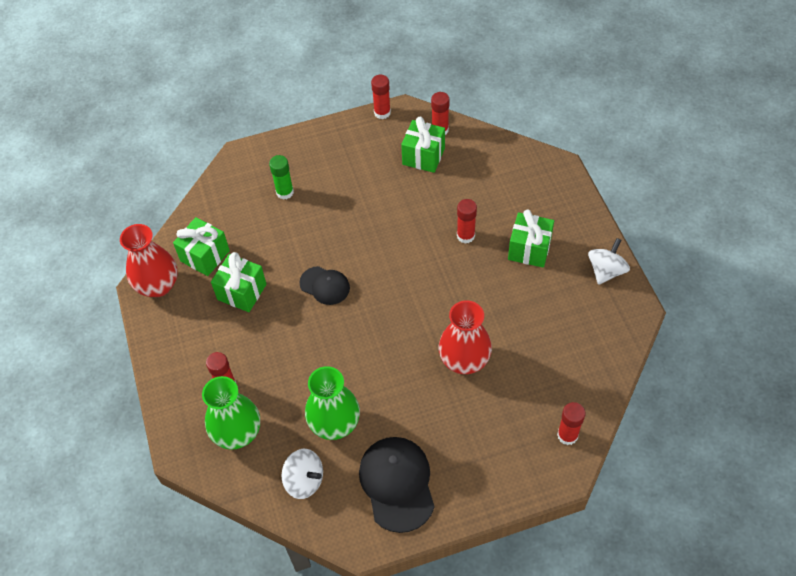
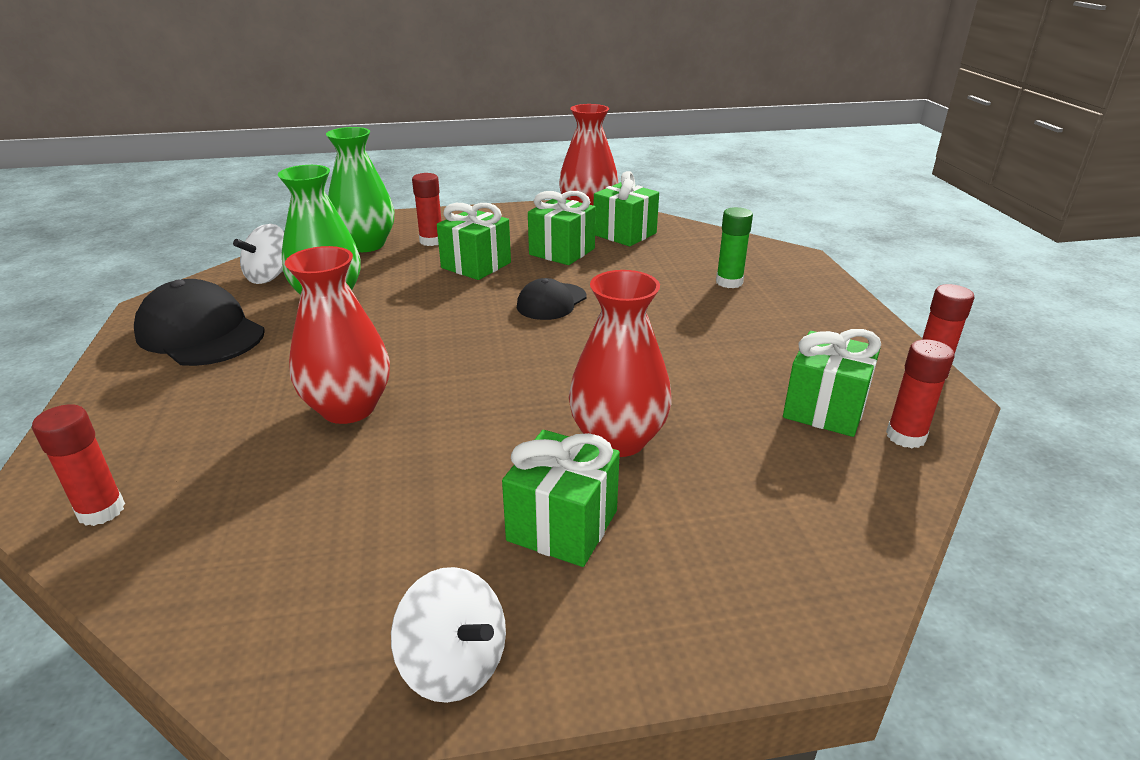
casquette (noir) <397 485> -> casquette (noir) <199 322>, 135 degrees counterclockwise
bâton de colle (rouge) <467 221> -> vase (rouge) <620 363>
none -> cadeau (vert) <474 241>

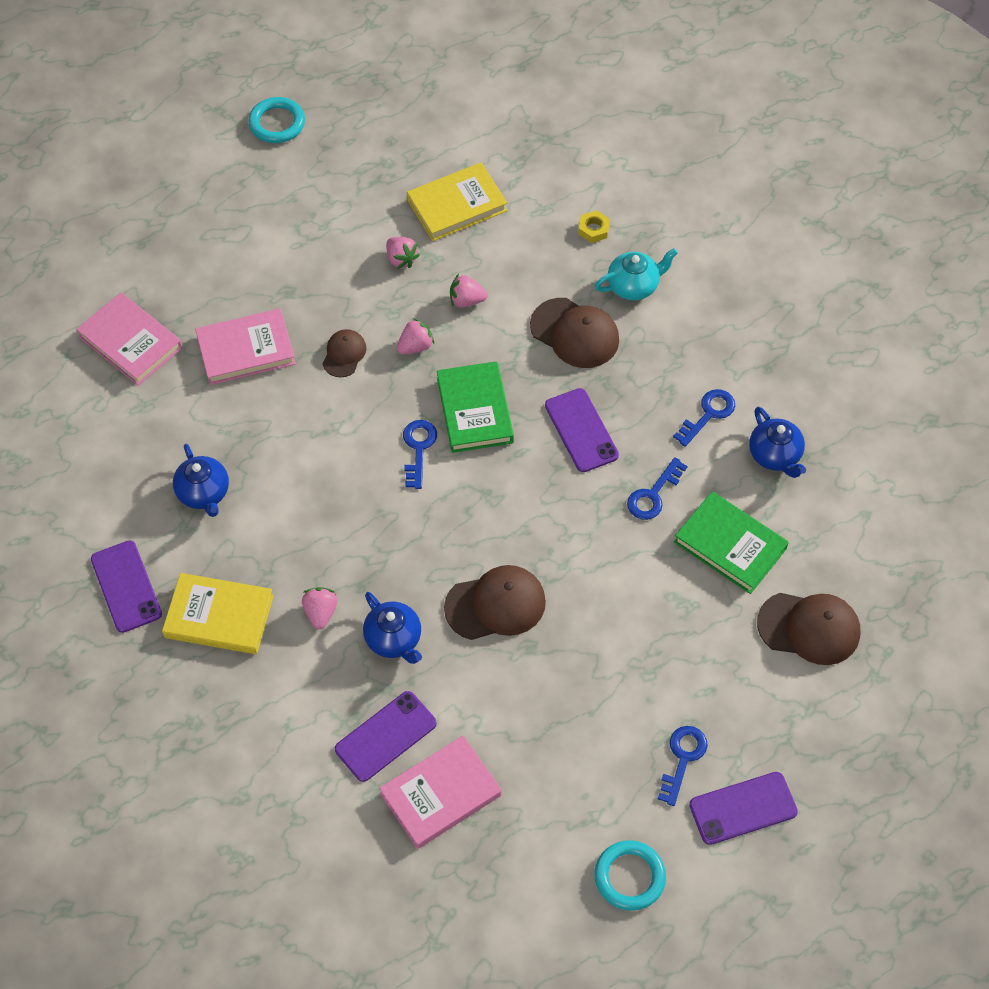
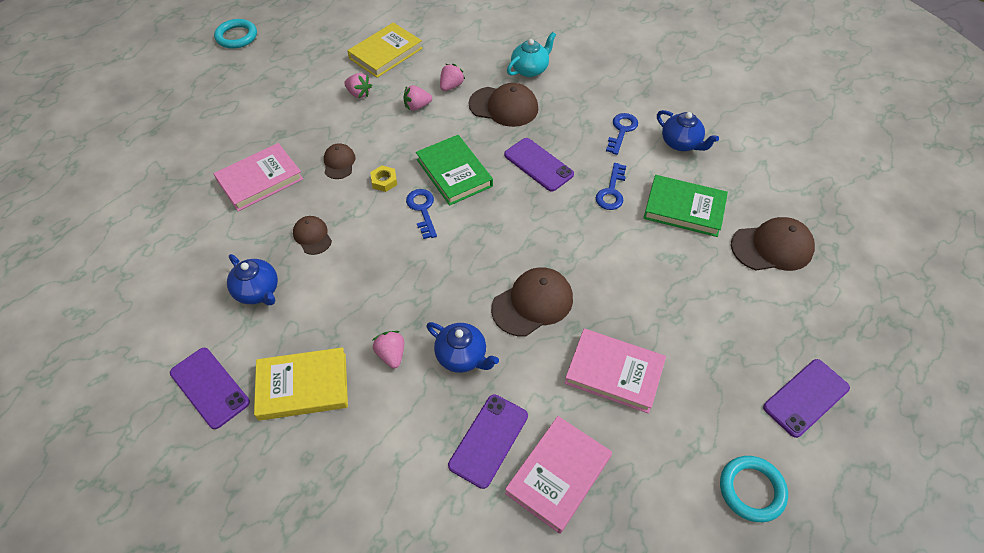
livre (rose) <129 339> -> livre (rose) <615 371>, relocated
fraise (rose) <416 336> -> fraise (rose) <452 77>, relocated
écrou (jaune) <594 226> -> écrou (jaune) <383 179>, relocated
clé (bleu) <683 766> -> none
none -> casquette (marron) <312 235>

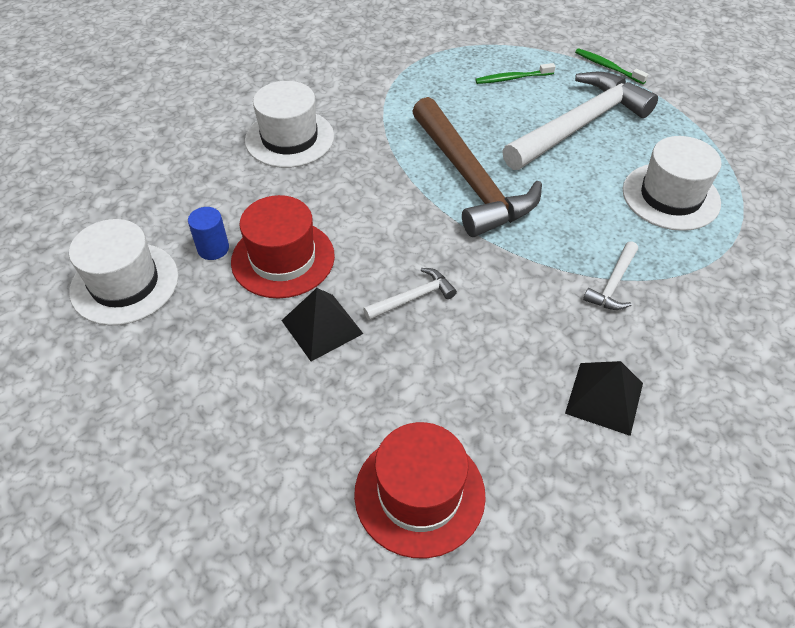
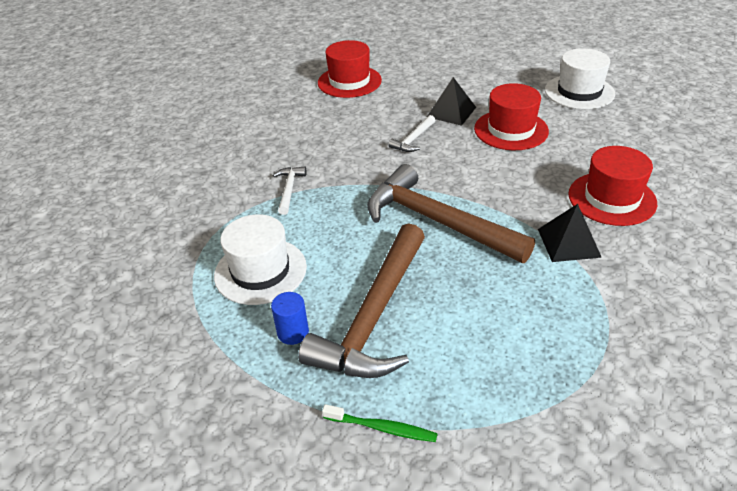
cylindre (bleu) <208 233> -> cylindre (bleu) <290 318>, relocated
chapeau (blanc) <289 124> -> chapeau (rouge) <612 186>
brosse à dents (vert) <515 73> -> none
marteau (blanc) <580 121> -> marteau (marron) <361 300>
pyramide (noir) <604 398> -> pyramide (noir) <570 233>, relocated

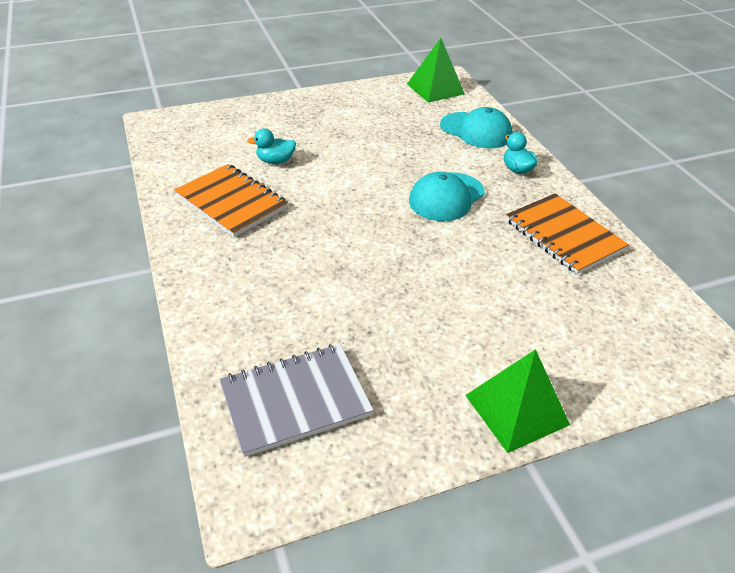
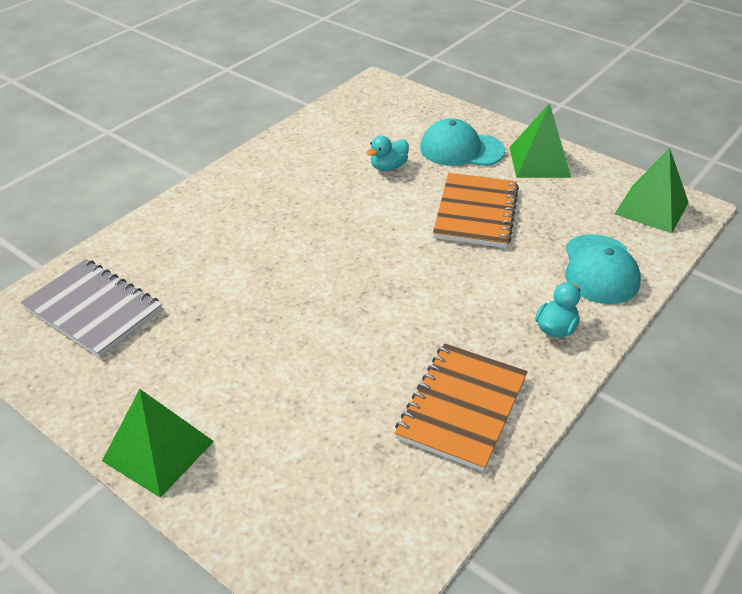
carnet (orange) <231 200> -> carnet (orange) <476 210>, relocated
canard (turquoise) <271 146> -> canard (turquoise) <387 153>, 90 degrees counterclockwise
casquette (turquoise) <447 196> -> casquette (turquoise) <462 142>, relocated
none -> pyramide (vert) <540 140>

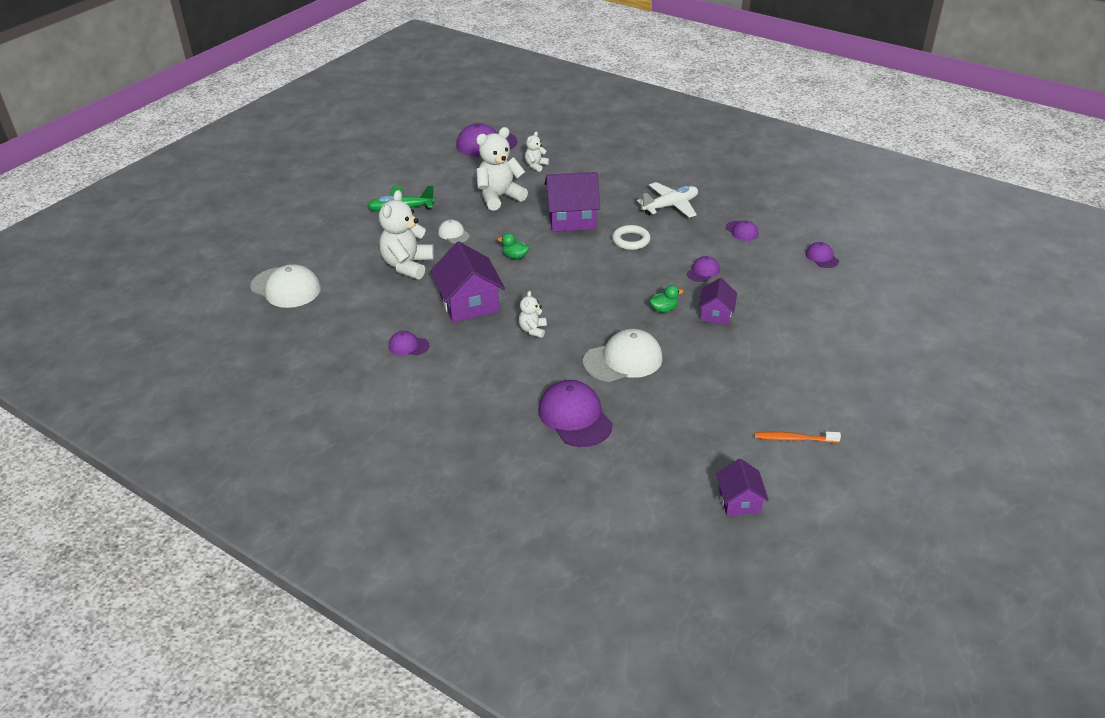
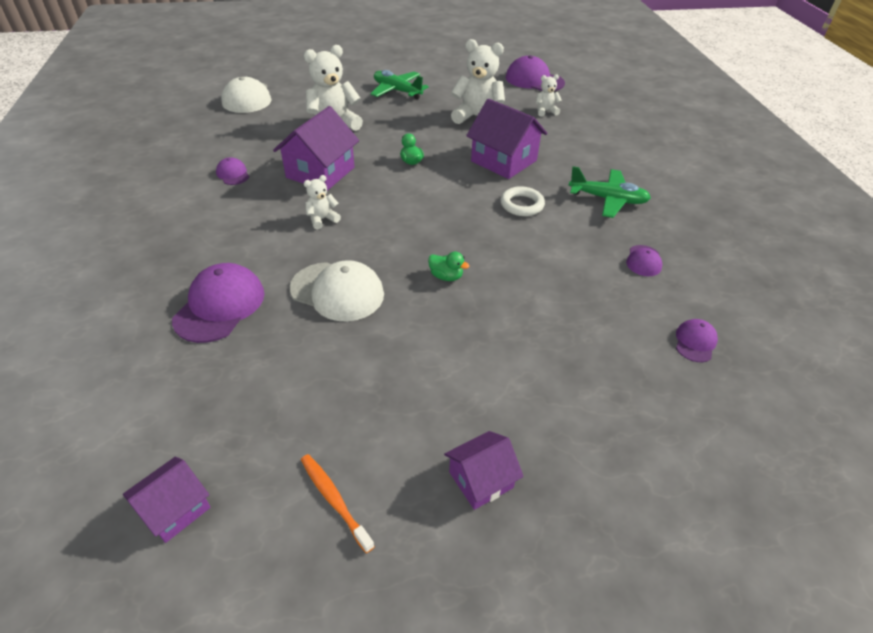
casquette (blanc) <454 231> -> none
avion (blanc) <667 200> -> avion (vert) <610 192>
casquette (violet) <703 269> -> none
maison (violet) <717 301> -> maison (violet) <484 470>, relocated

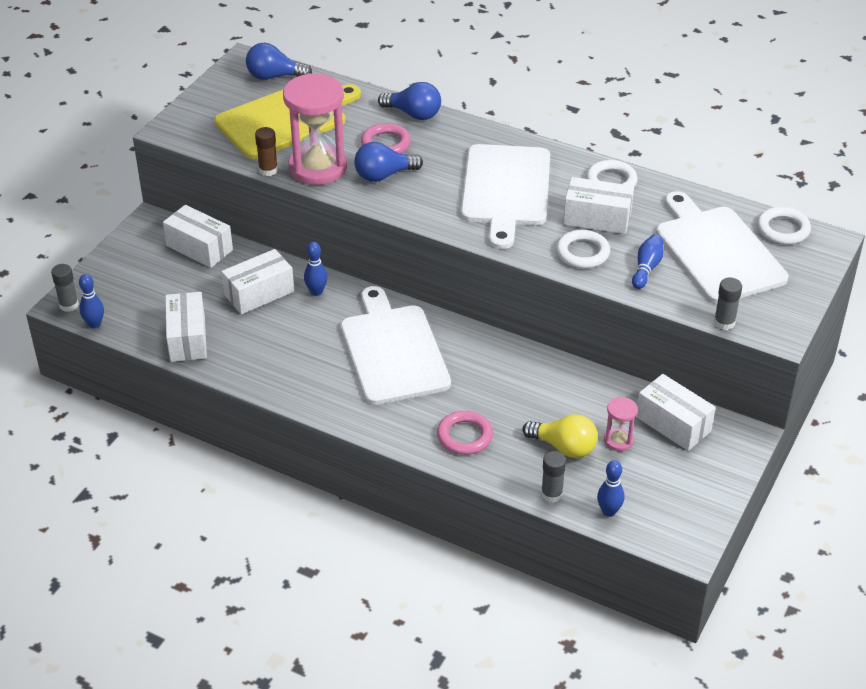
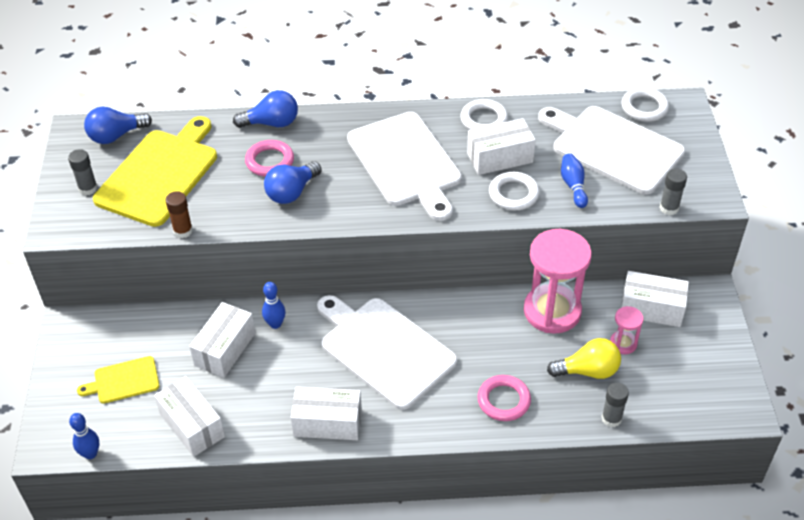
bâton de colle (gris) <65 288> -> bâton de colle (gris) <83 172>, relocated
boîte (blanc) <198 236> -> boîte (blanc) <326 413>, relocated
sablier (rose) <315 129> -> sablier (rose) <558 281>, relocated
quille (bleu) <610 488> -> none
none -> planche à découper (jaune) <118 380>

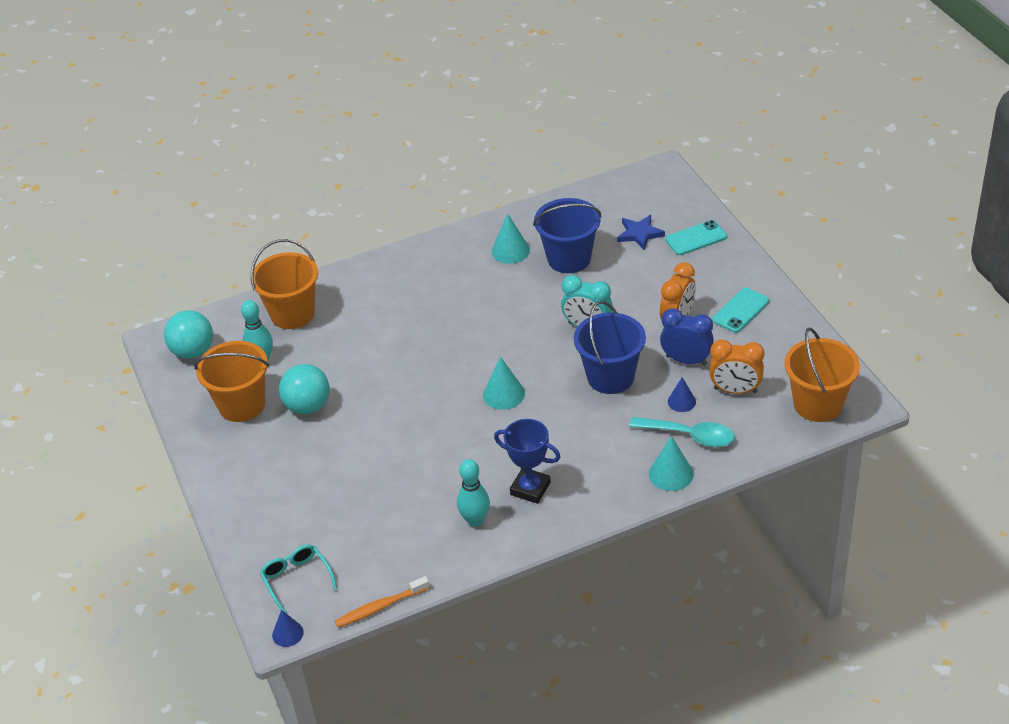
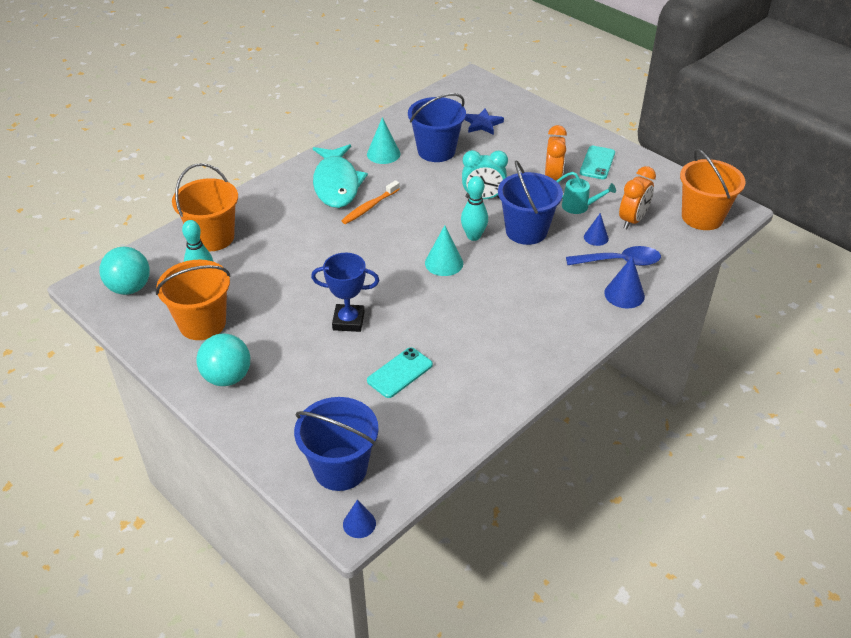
lunettes (turquoise) <298 578> -> seau (bleu) <336 444>
balle (turquoise) <304 389> -> balle (turquoise) <223 359>, relocated
brosse à dents (orange) <382 602> -> brosse à dents (orange) <370 202>, relocated
quille (turquoise) <473 493> -> quille (turquoise) <474 208>, relocated
trophée (bleu) <527 461> -> trophée (bleu) <345 292>, relocated
cuillère (turquoise) <682 432> -> cuillère (bleu) <613 256>
cône (turquoise) <671 463> -> cône (bleu) <624 282>
réveil (bleu) <687 336> -> arrosoir (turquoise) <586 193>
téléphone (turquoise) <696 237> -> téléphone (turquoise) <400 372>, relocated
réveil (orange) <736 366> -> réveil (orange) <637 197>, 45 degrees counterclockwise
none -> poisson (turquoise) <340 176>

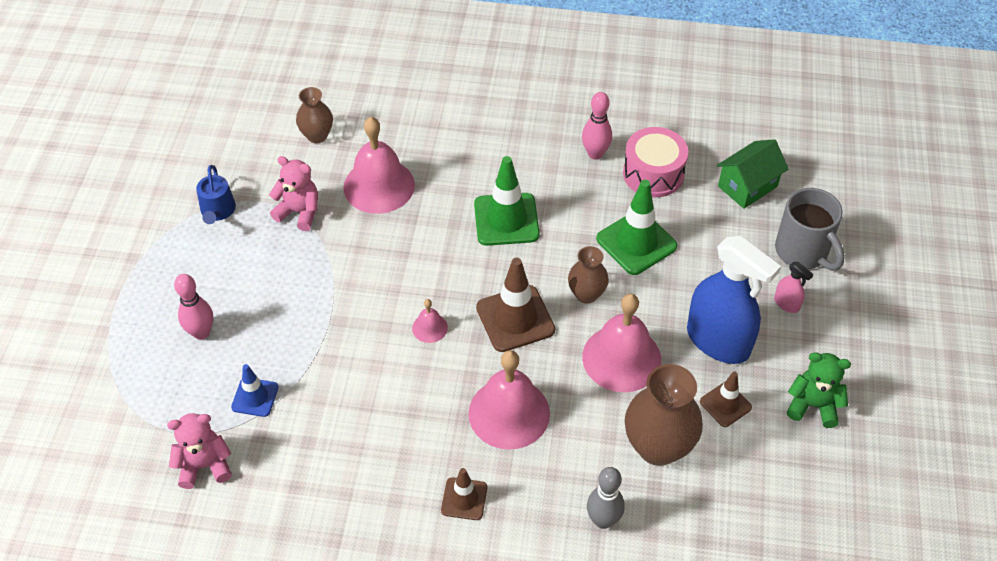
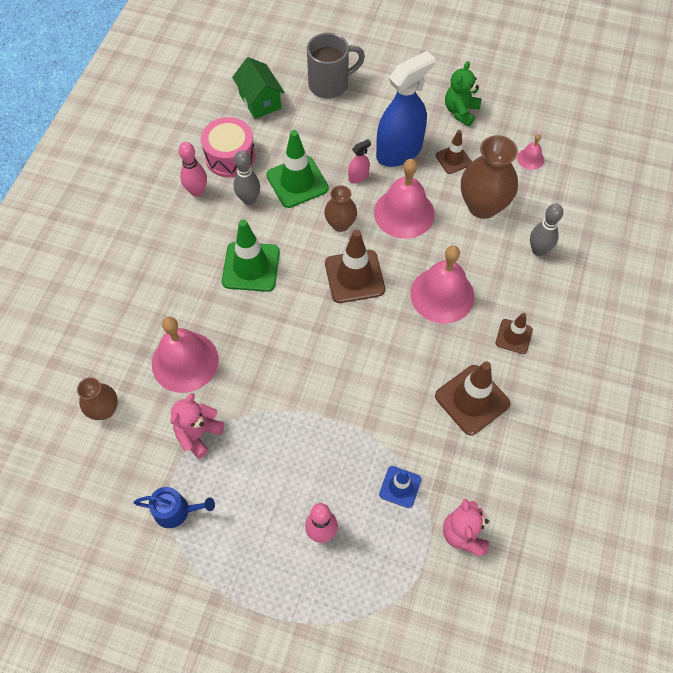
cloche (rose) <430 321> -> cloche (rose) <530 152>, relocated
vaporisateur (rose) <794 287> -> vaporisateur (rose) <359 161>, relocated
none -> quille (gris) <247 177>
none -> cône de chantier (marron) <472 398>

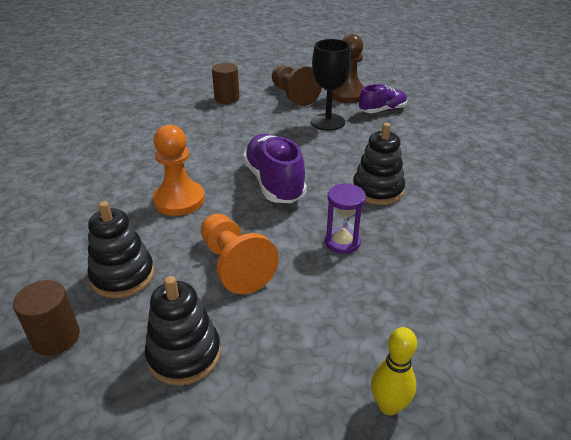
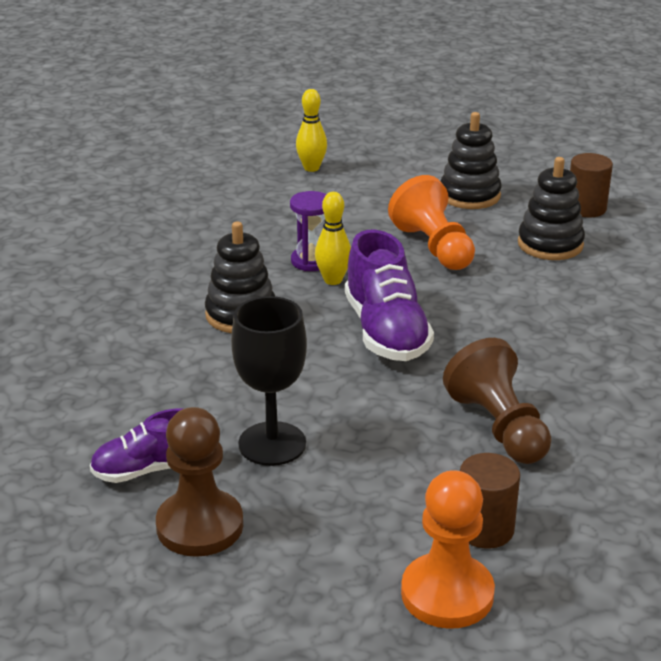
pion (orange) <179 170> -> pion (orange) <448 549>, relocated
pion (marron) <297 86> -> pion (marron) <497 401>, relocated
none -> quille (jaune) <333 238>

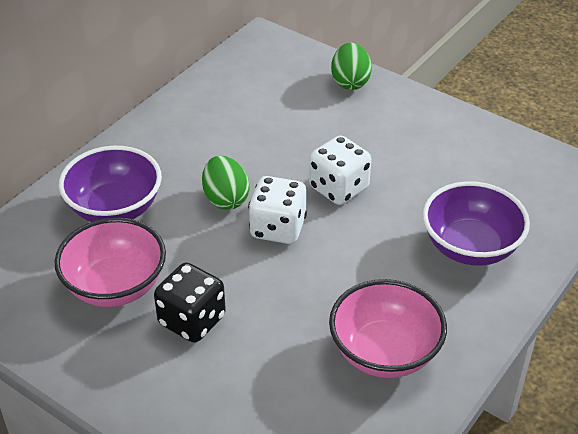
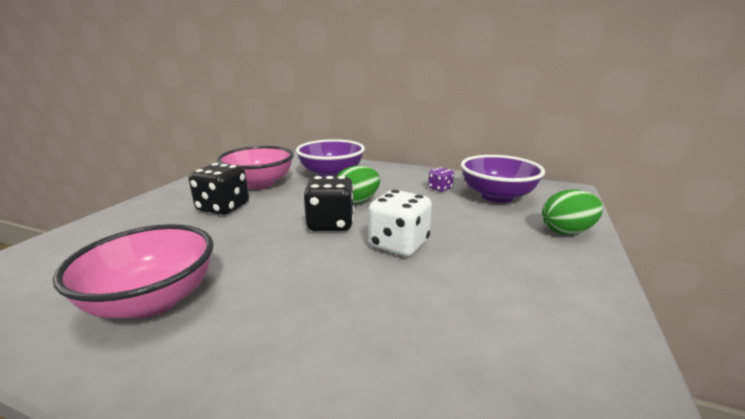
dé (blanc) <277 210> -> dé (noir) <328 203>
bol (violet) <476 223> -> bol (violet) <503 179>, relocated
none -> dé (violet) <441 179>

